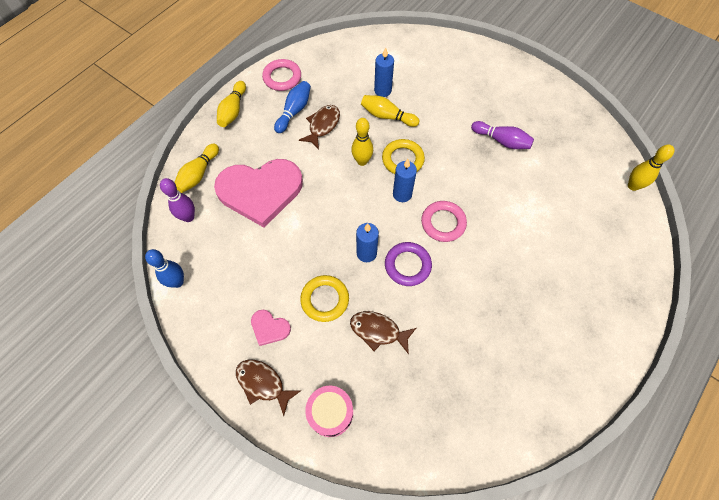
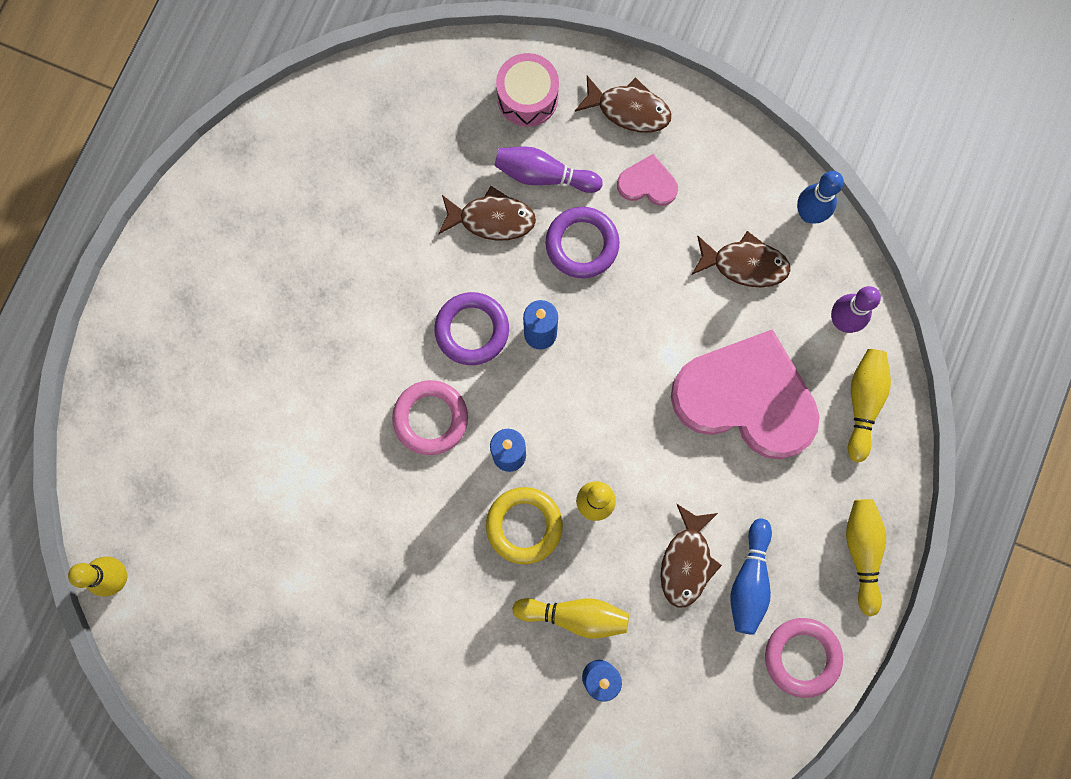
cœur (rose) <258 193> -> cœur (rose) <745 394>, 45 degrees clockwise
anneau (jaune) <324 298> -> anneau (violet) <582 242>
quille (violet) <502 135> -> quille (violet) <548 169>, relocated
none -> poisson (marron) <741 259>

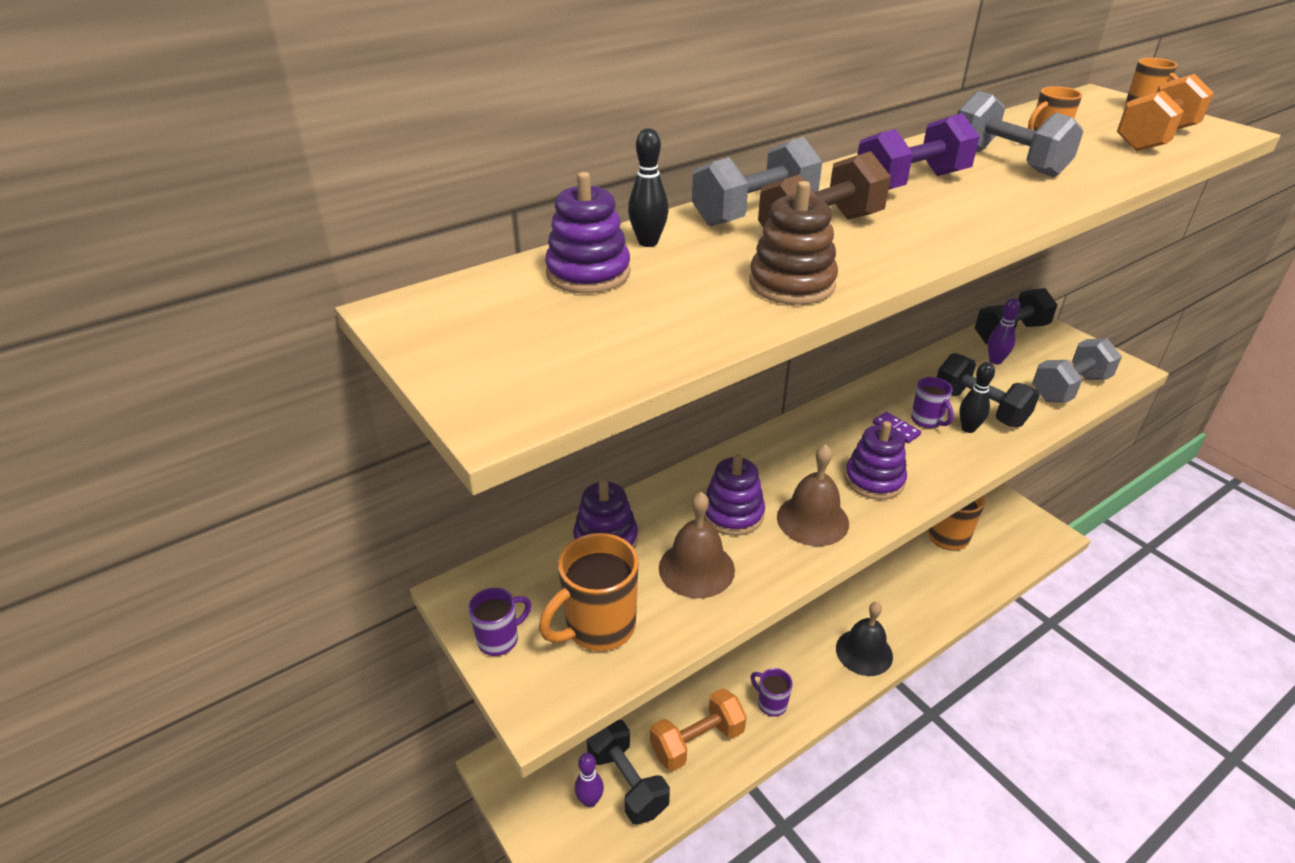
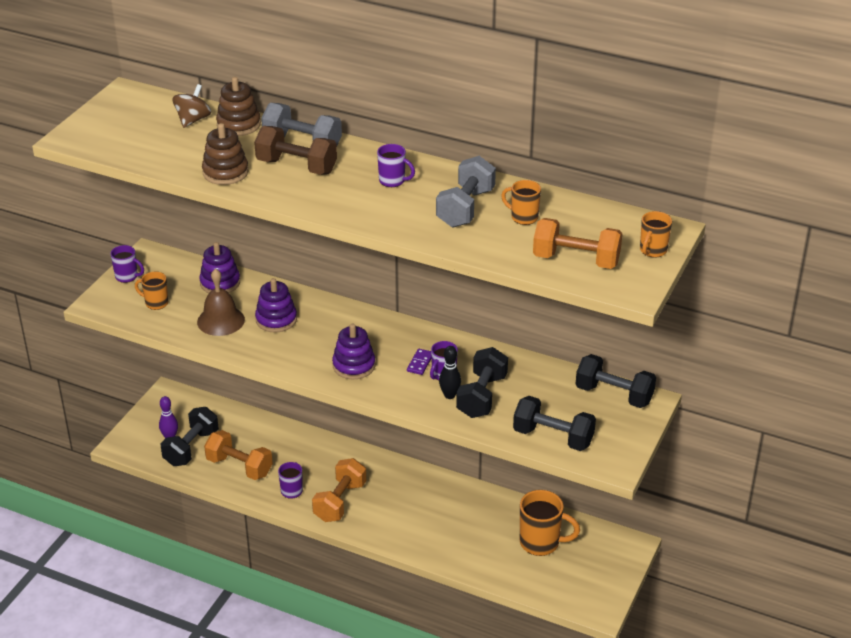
tasse (orange) <589 592> -> tasse (orange) <151 291>, x0.58
jouet à empiler (violet) <587 232> -> toupie (marron) <191 106>
quille (noir) <648 187> -> jouet à empiler (marron) <238 106>
cloche (marron) <813 495> -> none
cloche (noir) <864 639> -> none
haltère (violet) <919 151> -> tasse (violet) <396 165>
quille (violet) <1004 331> -> none
haltère (gris) <1077 370> -> haltère (noir) <554 423>
none -> haltère (orange) <339 490>

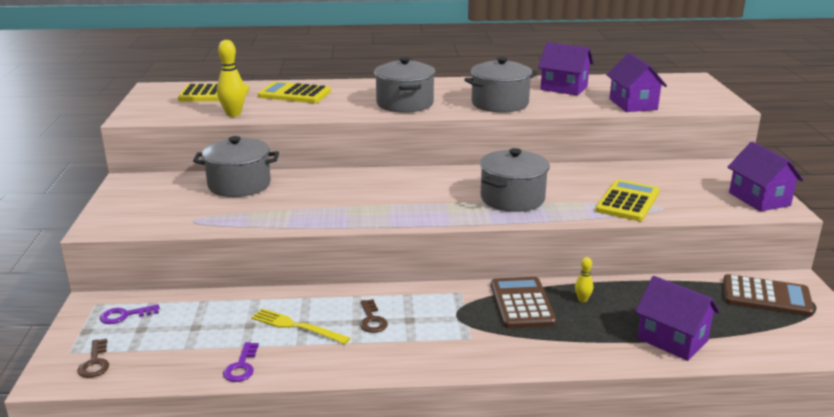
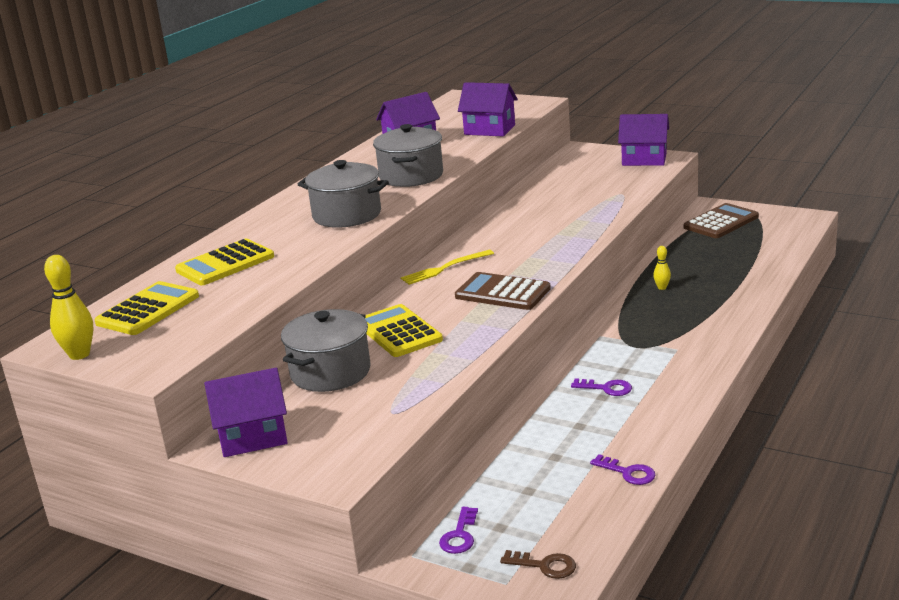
quille (jaune) <231 78> -> quille (jaune) <69 307>, relocated
fourchette (jaune) <300 326> -> fourchette (jaune) <447 267>, relocated
clé (marron) <374 316> -> clé (violet) <601 387>
marmite (gris) <515 180> -> none
calculatrice (marron) <524 302> -> calculatrice (marron) <503 291>, relocated
calculatrice (jaune) <628 200> -> calculatrice (jaune) <404 330>, relocated
maison (violet) <677 318> -> maison (violet) <246 412>, relocated

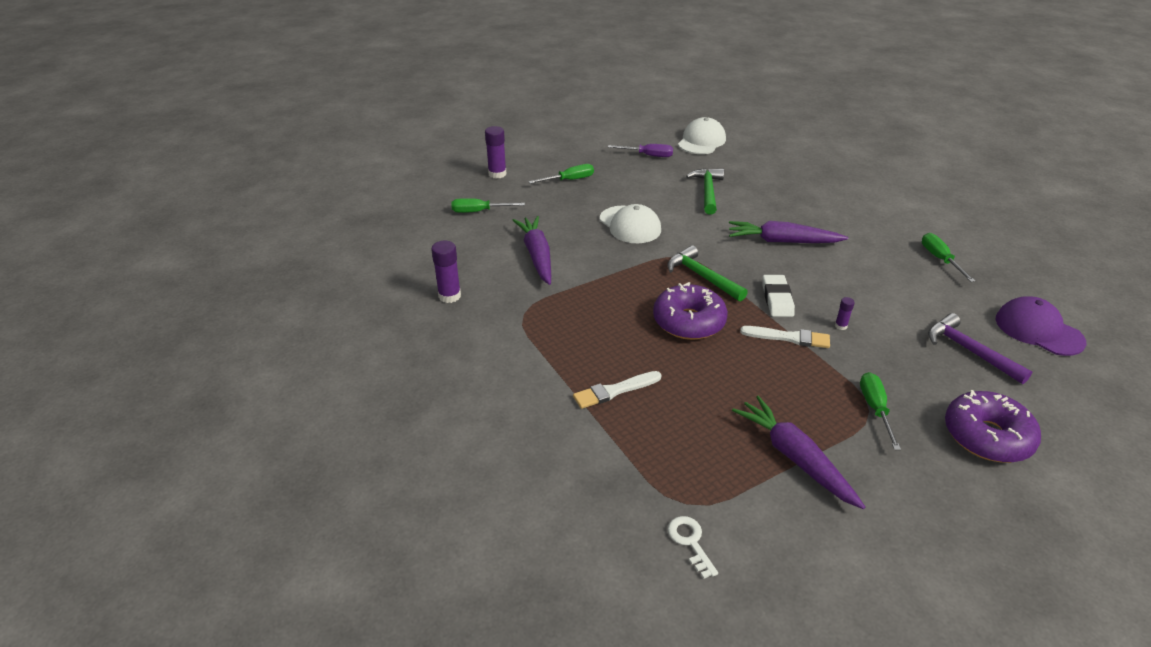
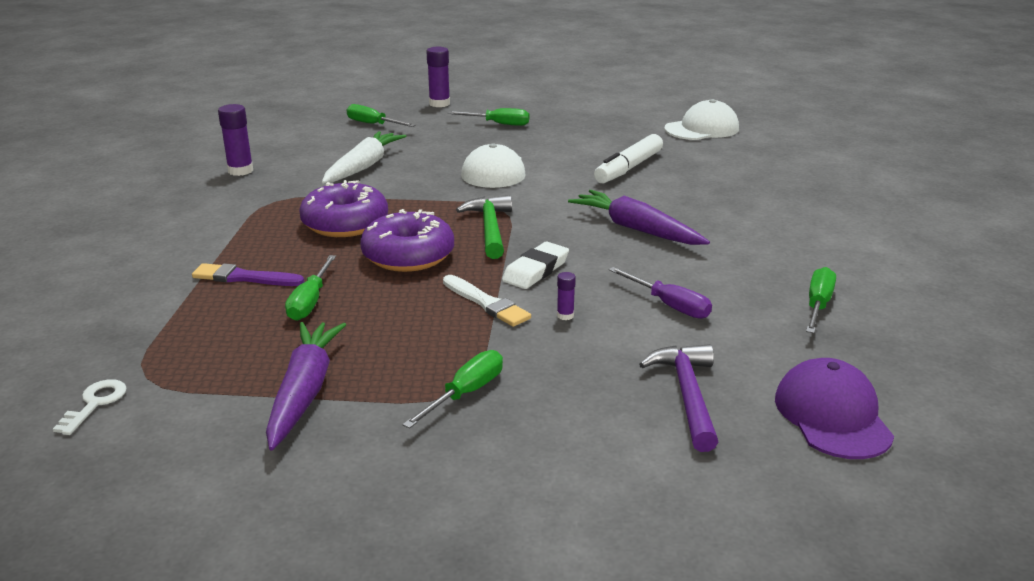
carotte (violet) <532 250> -> carotte (blanc) <364 157>
pinceau (blanc) <617 390> -> pinceau (violet) <248 274>
tournevis (violet) <640 150> -> tournevis (violet) <660 293>, relocated
marteau (vert) <705 191> -> feutre (blanc) <628 158>
beignet (violet) <993 426> -> beignet (violet) <343 208>, relocated
none -> tournevis (vert) <310 288>

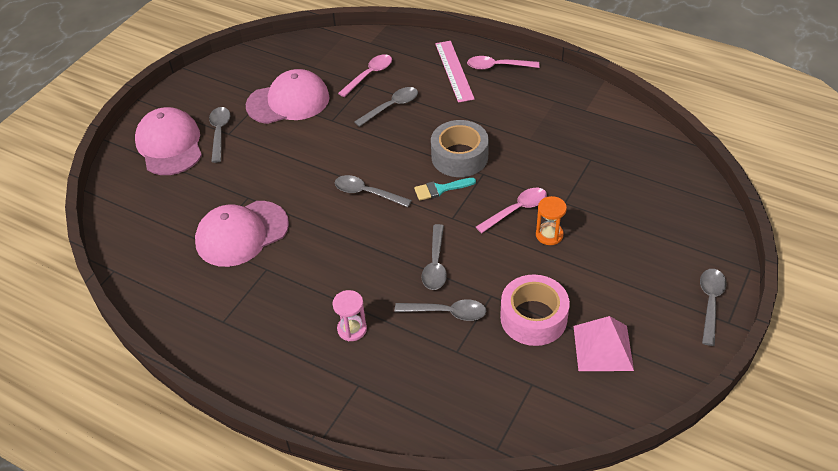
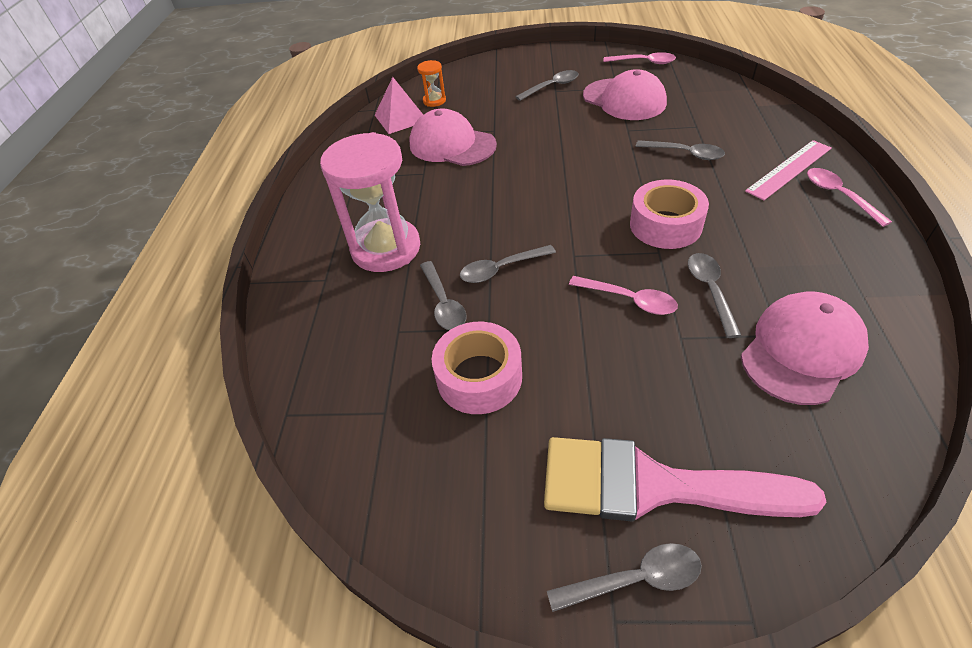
casquette (rose) <168 141> -> casquette (rose) <805 348>, relocated
sablier (rose) <349 315> -> sablier (rose) <370 202>, x2.27
cuillère (gris) <373 191> -> cuillère (gris) <714 295>, relocated
cuillère (rose) <365 75> -> cuillère (rose) <639 58>, relocated
pinceau (turquoise) <445 189> -> none
ruban adhésif (gris) <460 148> -> ruban adhésif (rose) <669 214>
sablier (orange) <551 220> -> sablier (orange) <431 83>, relocated
pyramide (rose) <603 343> -> pyramide (rose) <399 105>, relocated
none -> pinceau (rose) <685 479>

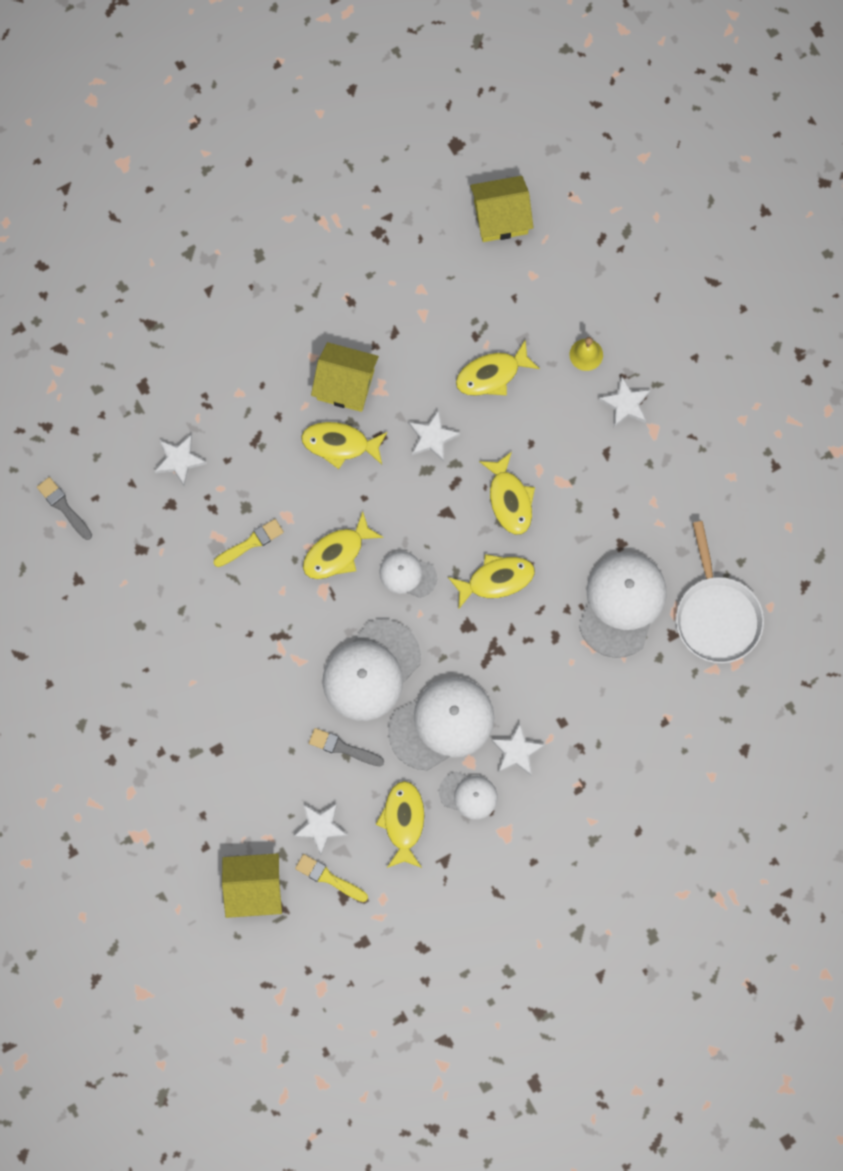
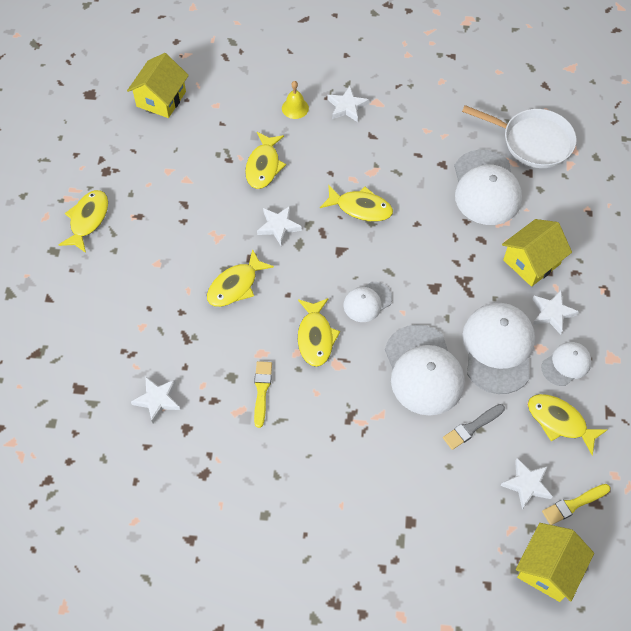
pinceau (gris) <64 508> -> none
maison (jaune) <345 377> -> maison (jaune) <537 253>, relocated
poisson (jaune) <491 581> -> poisson (jaune) <83 221>, relocated
casquette (blanc) <623 605> -> casquette (blanc) <488 187>, 150 degrees counterclockwise

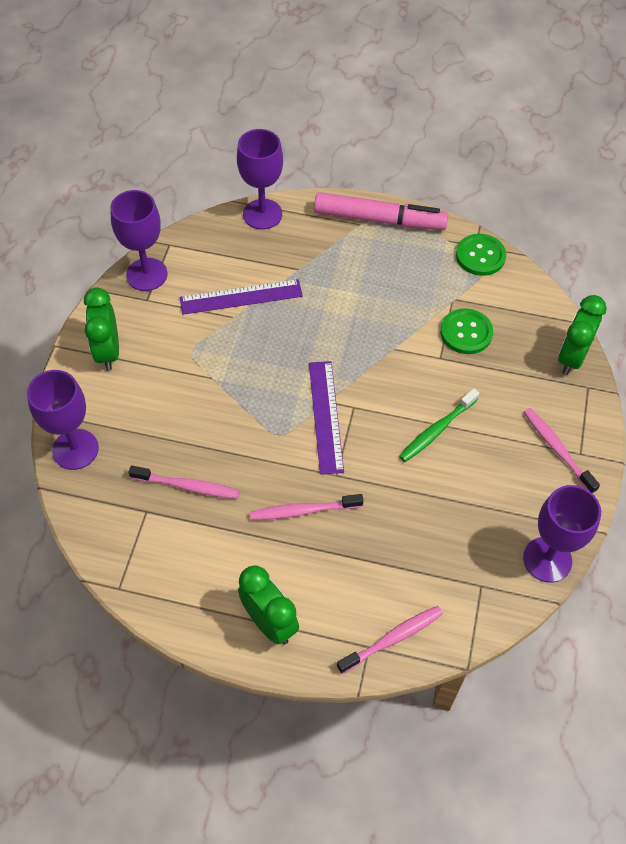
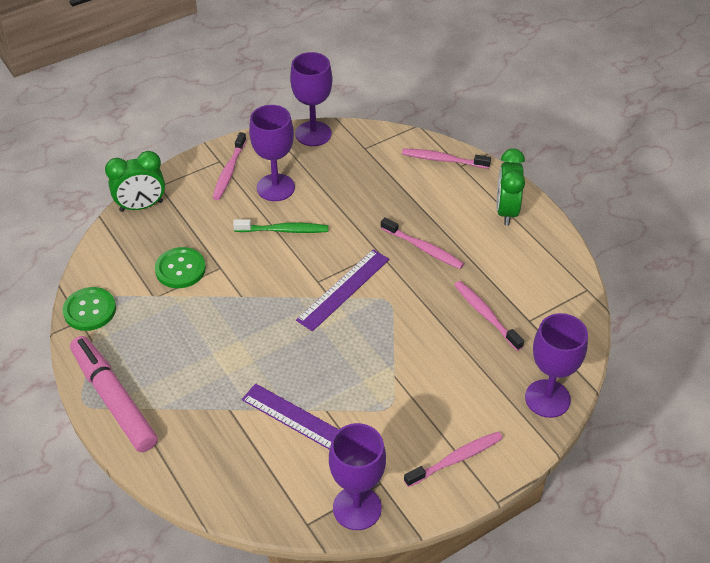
réveil (vert) <101 329> -> brosse à dents (rose) <453 459>
verre à pied (violet) <260 179> -> verre à pied (violet) <272 153>, relocated

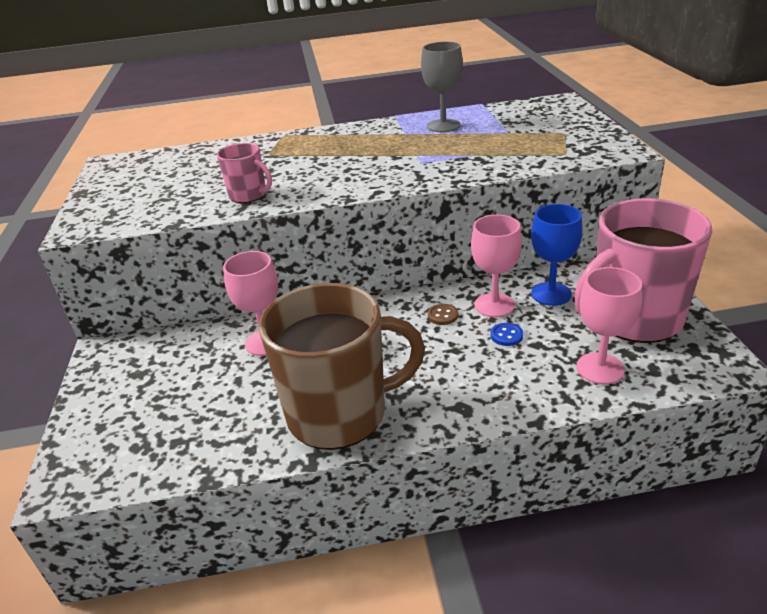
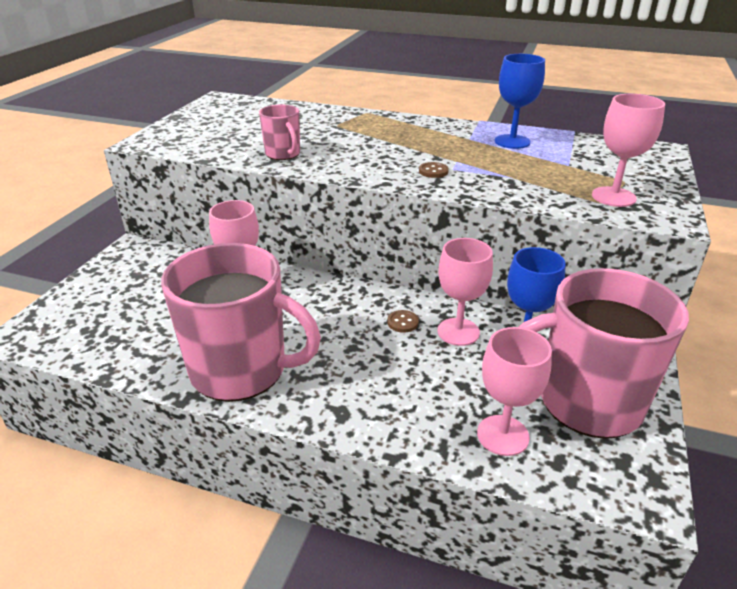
tasse (marron) <342 366> -> tasse (rose) <241 322>
verre à pied (gris) <442 87> -> verre à pied (bleu) <520 101>
bouton (bleu) <507 334> -> none
none -> bouton (marron) <434 170>
none -> verre à pied (rose) <628 150>

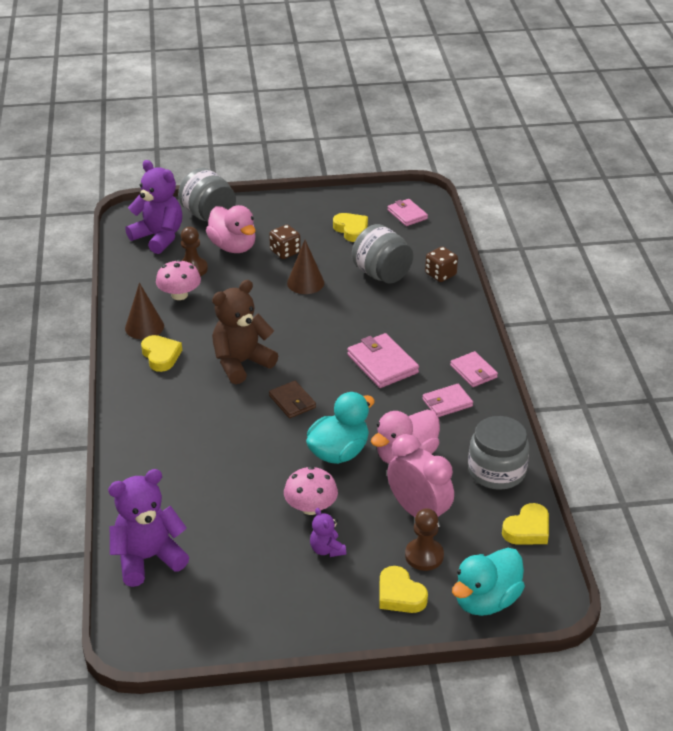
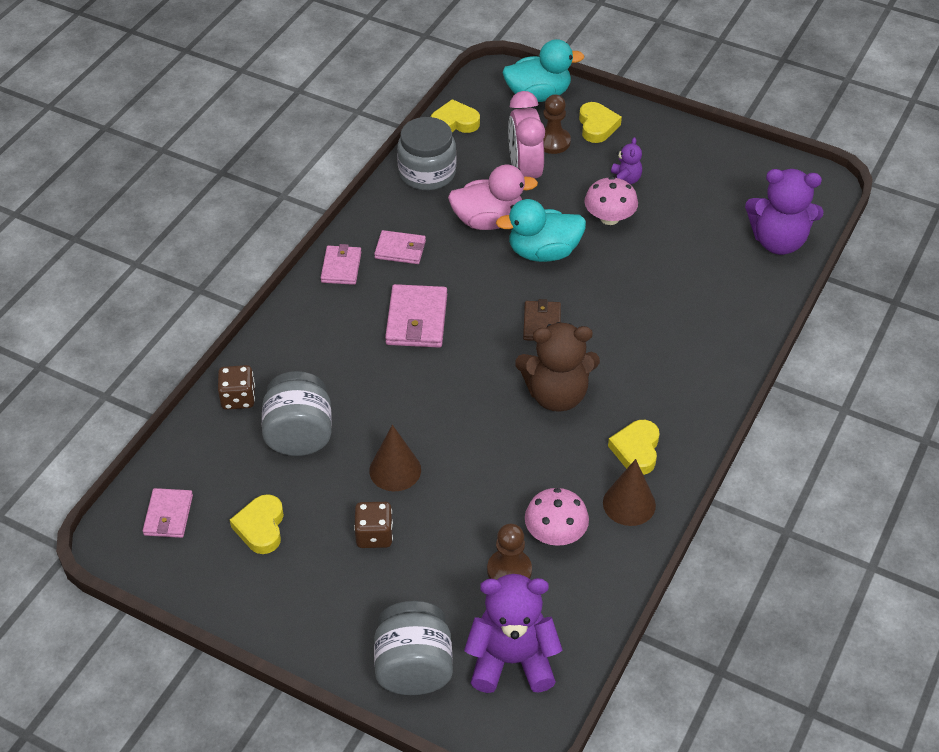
ours en peluche (violet) <153 207> -> ours en peluche (violet) <513 633>, 105 degrees clockwise
canard (rose) <231 229> -> none

